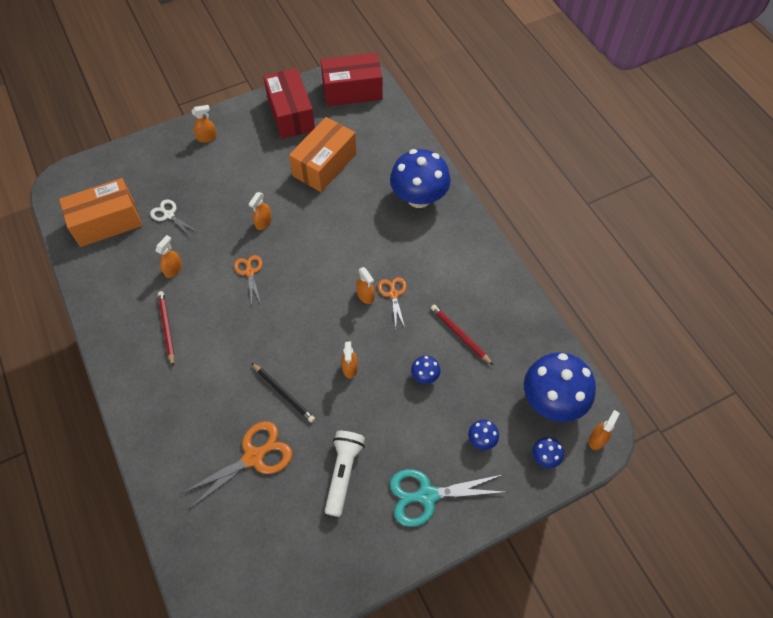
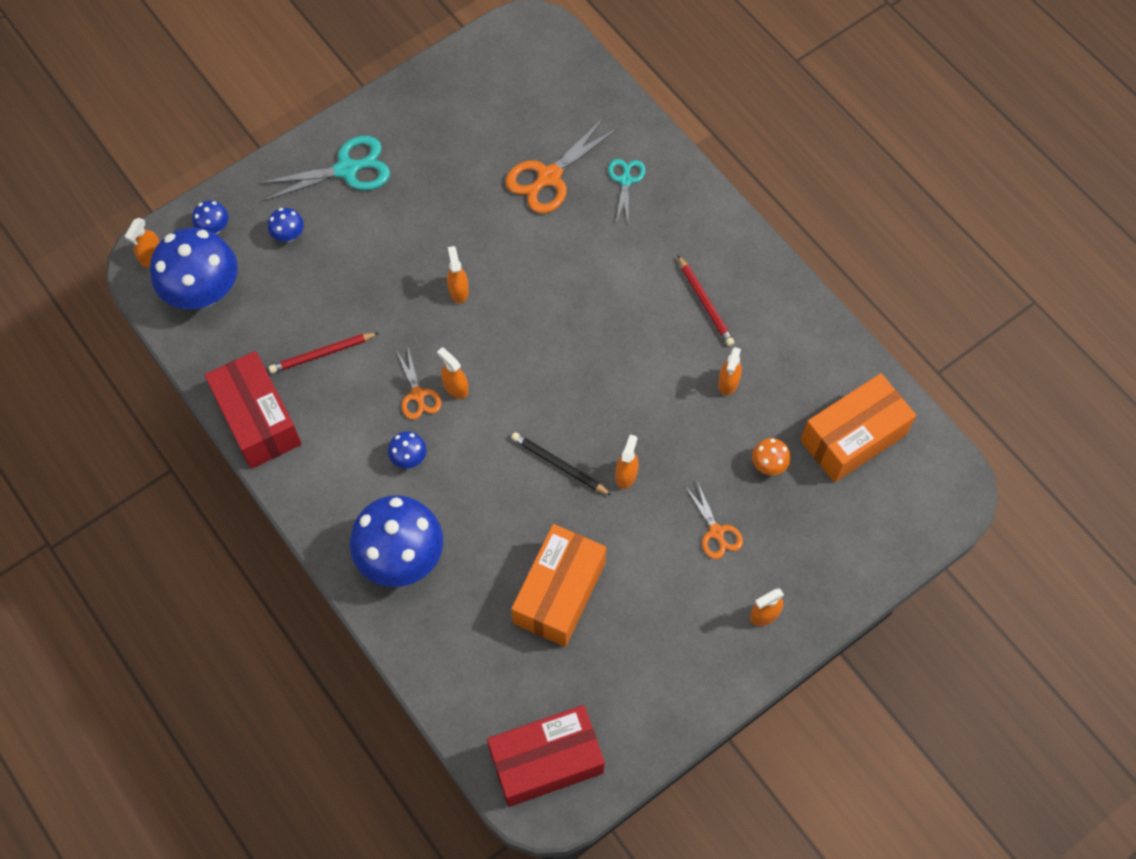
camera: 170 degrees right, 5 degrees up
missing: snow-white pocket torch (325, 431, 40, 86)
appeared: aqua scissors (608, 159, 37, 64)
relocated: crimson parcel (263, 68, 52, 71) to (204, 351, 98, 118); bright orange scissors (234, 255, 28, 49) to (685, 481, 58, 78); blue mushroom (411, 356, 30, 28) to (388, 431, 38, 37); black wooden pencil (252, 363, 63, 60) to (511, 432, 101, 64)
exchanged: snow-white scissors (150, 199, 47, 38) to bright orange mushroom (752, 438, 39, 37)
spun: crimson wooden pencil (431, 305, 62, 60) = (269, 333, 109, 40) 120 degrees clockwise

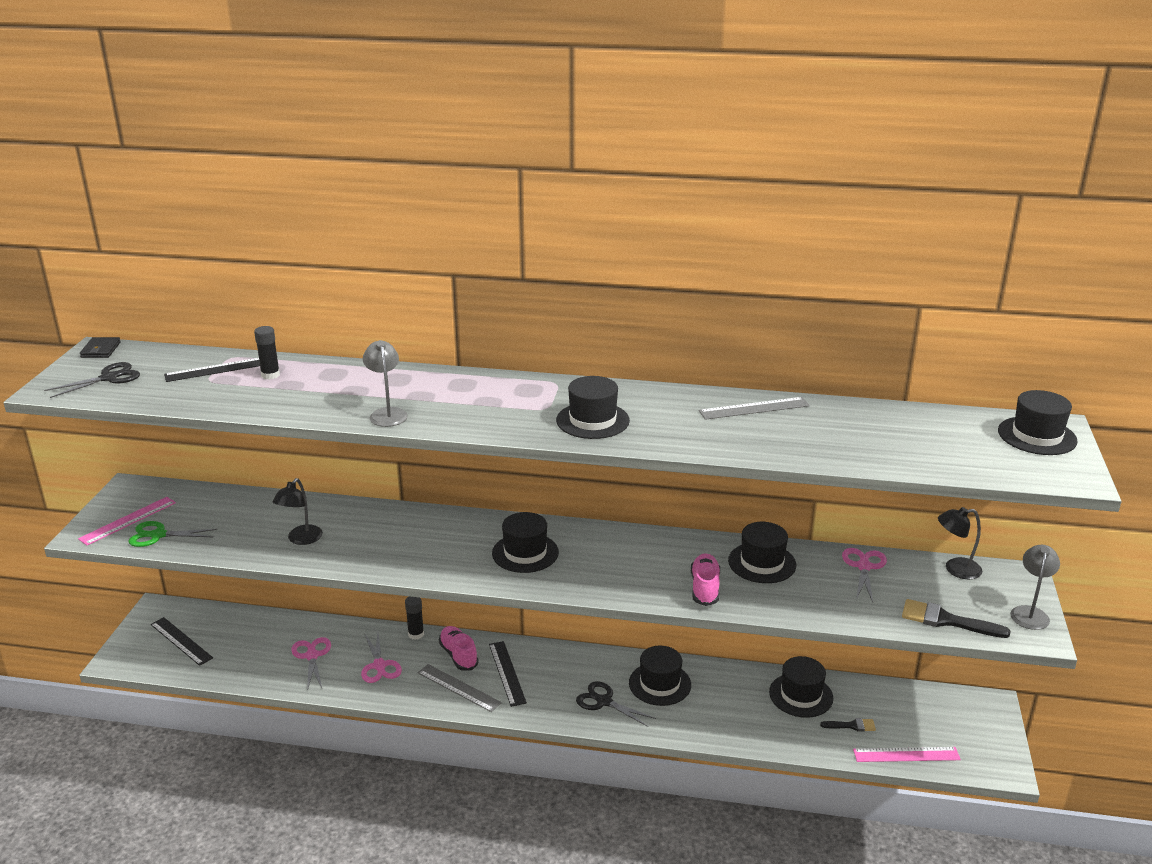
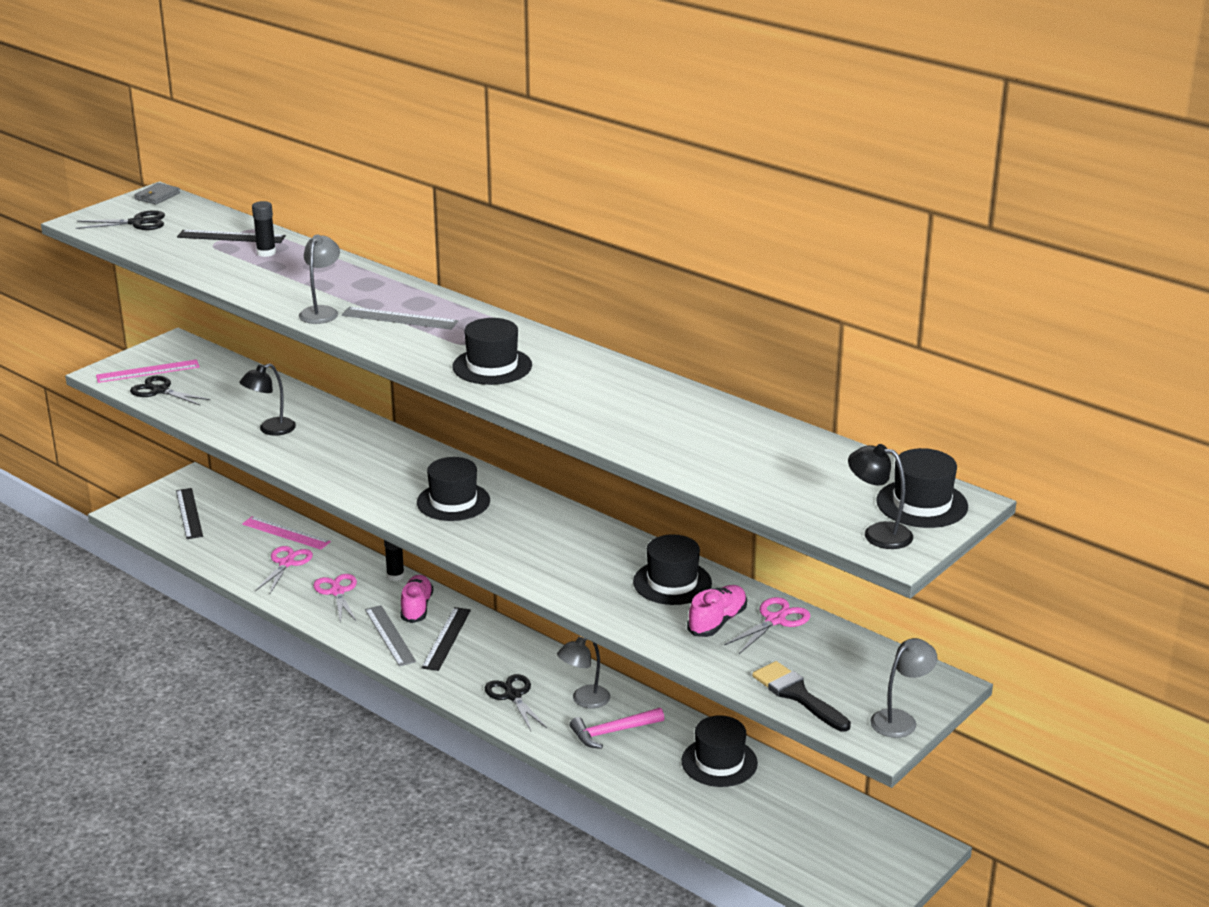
camera: 30 degrees right, 0 degrees up
missing: black brush (820, 718, 56, 13)
appeared: rosy hammer (570, 708, 94, 41)
relocated: grey ruler (699, 397, 111, 23) to (342, 307, 116, 23); black lamp (938, 507, 44, 72) to (848, 444, 65, 105); rosy sneaker (691, 553, 29, 53) to (687, 585, 60, 52); rosy ruler (853, 747, 108, 15) to (242, 516, 89, 33)
exchanged: black top hat (629, 646, 62, 60) to grey lamp (557, 637, 53, 71)
colour: black wallet (80, 337, 41, 21) to grey wallet (134, 183, 46, 21); green scissors (128, 521, 89, 26) to black scissors (130, 376, 80, 29)
spun: rosy scissors (361, 633, 41, 50) = (313, 574, 44, 49) 150 degrees clockwise

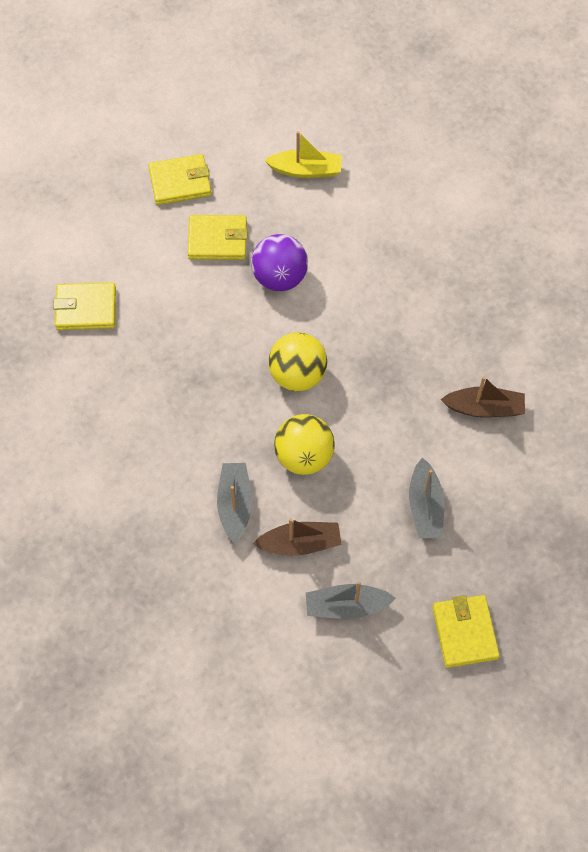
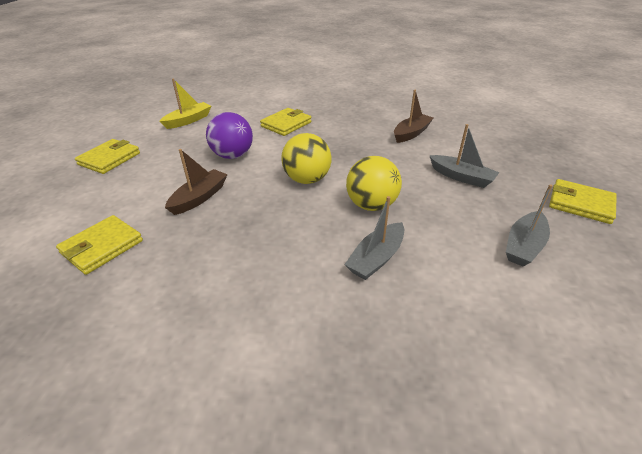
camera: 50 degrees left, 25 degrees down
relocated: golden wallet (187, 215, 61, 45) to (260, 108, 51, 28); brown toy boat (253, 518, 89, 38) to (165, 149, 63, 66)
spun: grey toy boat (217, 463, 35, 81) = (344, 196, 60, 84) 90 degrees counterclockwise

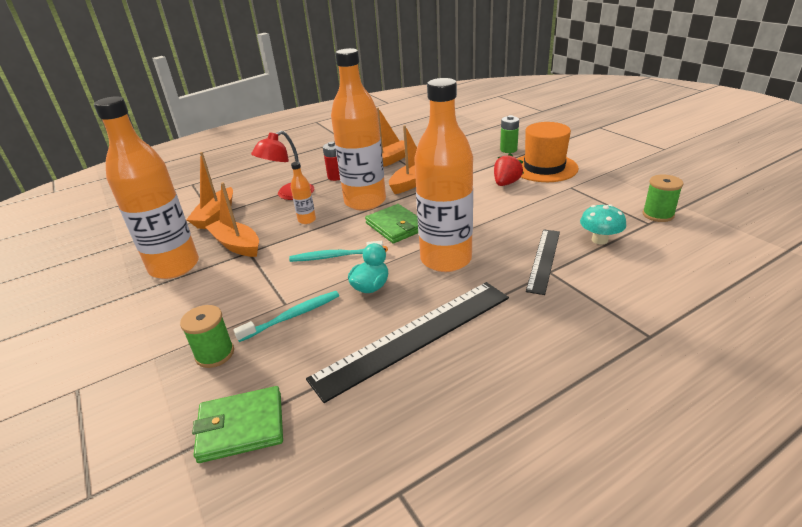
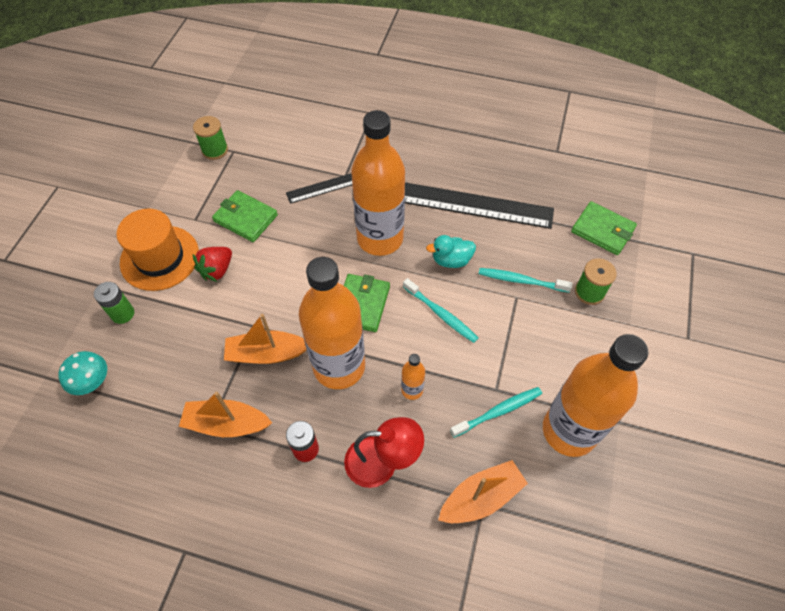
camera: 135 degrees left, 25 degrees up
appeared: green wallet (212, 190, 66, 52)
relocated: aqua mushroom (580, 204, 46, 41) to (58, 351, 49, 44)
exchanged: bright orange toy boat (206, 182, 53, 75) to aqua tooth brush (450, 387, 92, 51)
spun: crimson berry (494, 153, 30, 33) = (193, 247, 39, 35) 45 degrees counterclockwise

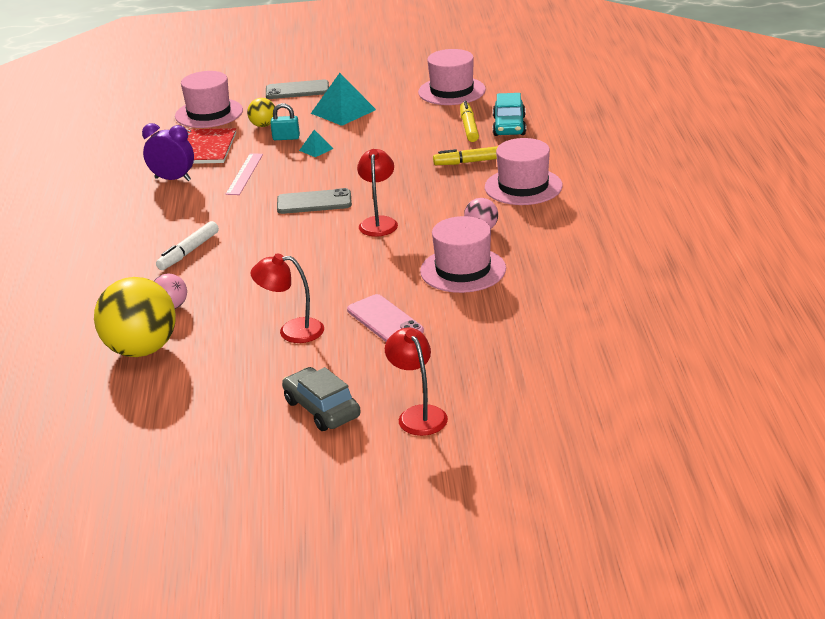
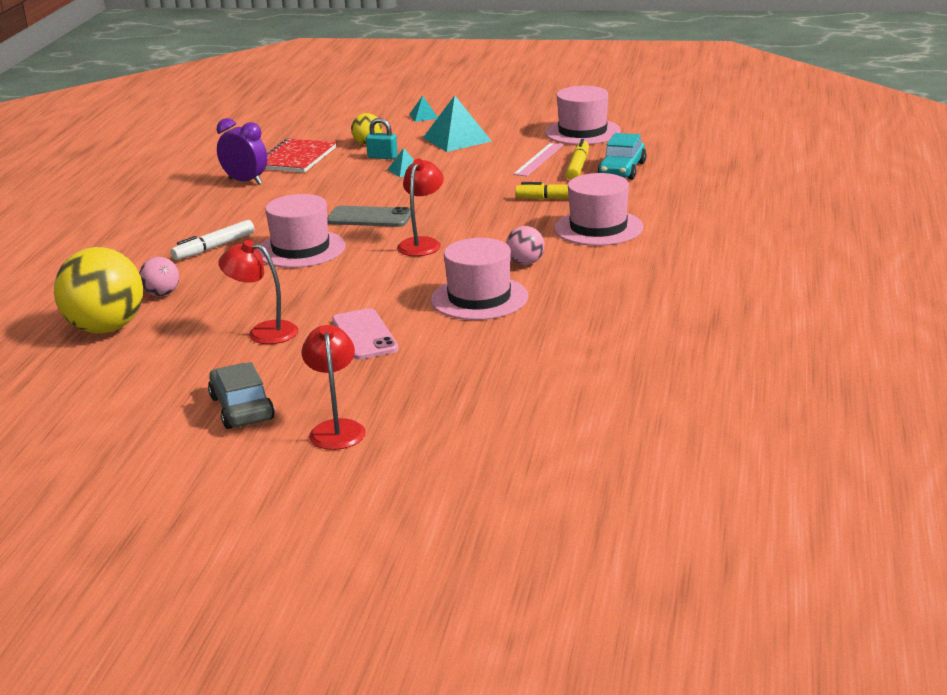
camera: 15 degrees right, 5 degrees down
relocated: rosy top hat (175, 71, 68, 57) to (257, 194, 89, 74); rosy ruler (226, 153, 37, 42) to (513, 143, 51, 33)
exchanged: grey smartphone (266, 79, 63, 20) to aqua pyramid (409, 95, 29, 27)

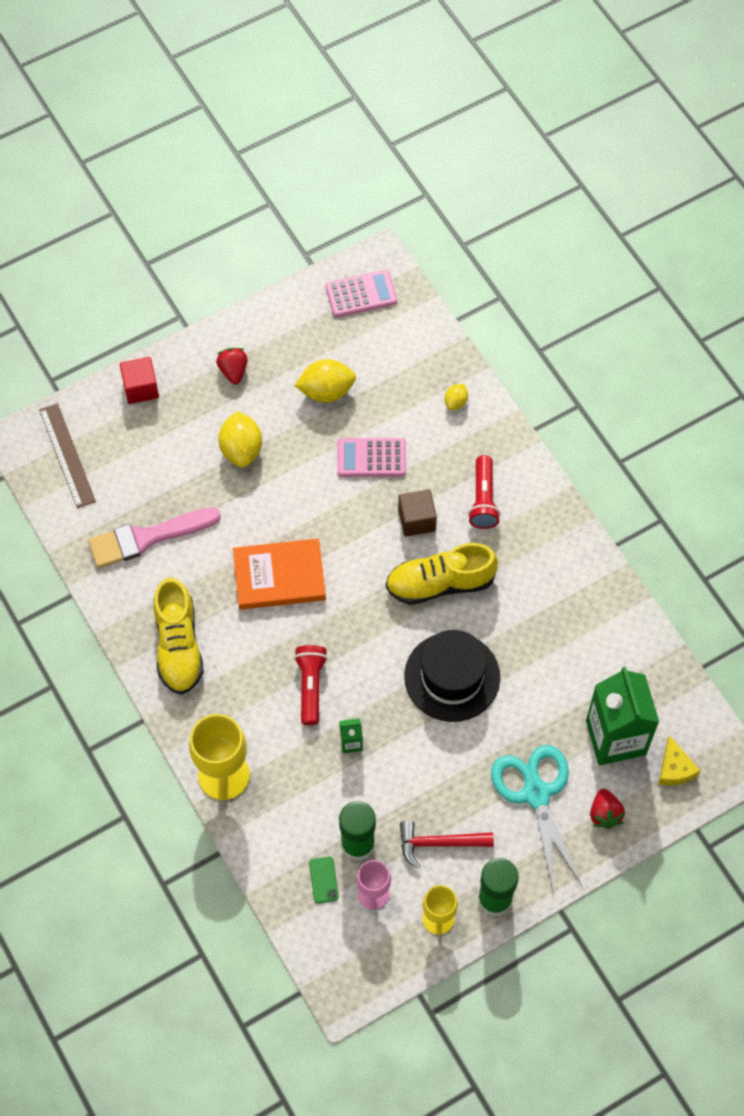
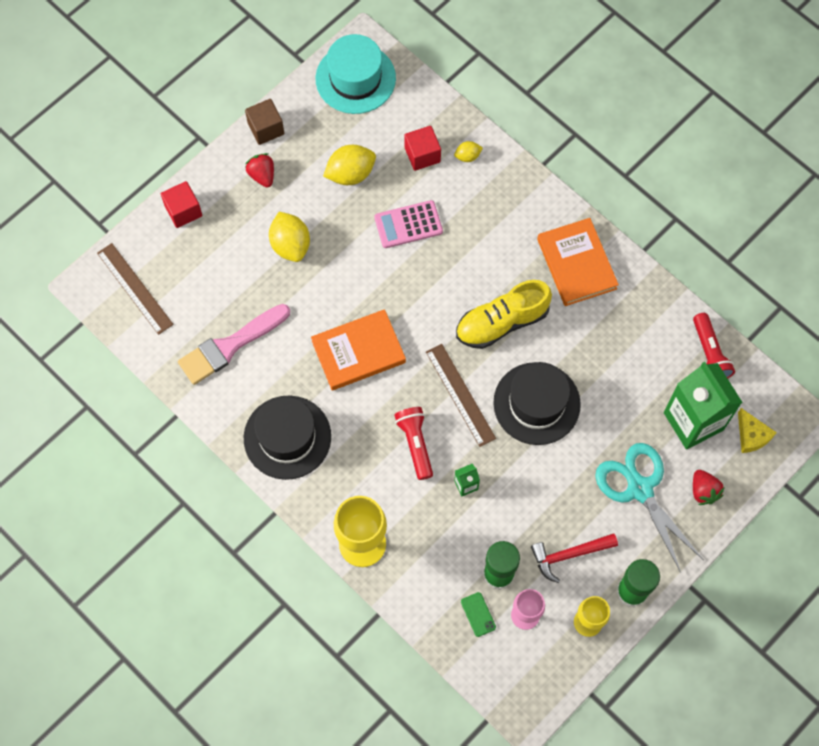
camera: 15 degrees left, 5 degrees up
appeared: crimson block (405, 126, 36, 45); bright orange book (537, 218, 82, 88); brown ruler (426, 344, 70, 103)
relocated: crimson pocket torch (468, 455, 32, 74) to (693, 313, 42, 66); brown block (398, 490, 39, 47) to (245, 99, 39, 46)
exchanged: rosy adding machine (326, 270, 71, 47) to aqua top hat (315, 34, 81, 80); golden sneaker (153, 578, 51, 117) to black top hat (244, 395, 87, 85)
spun: golden citrus fruit (445, 384, 23, 26) = (454, 141, 29, 21) 60 degrees clockwise

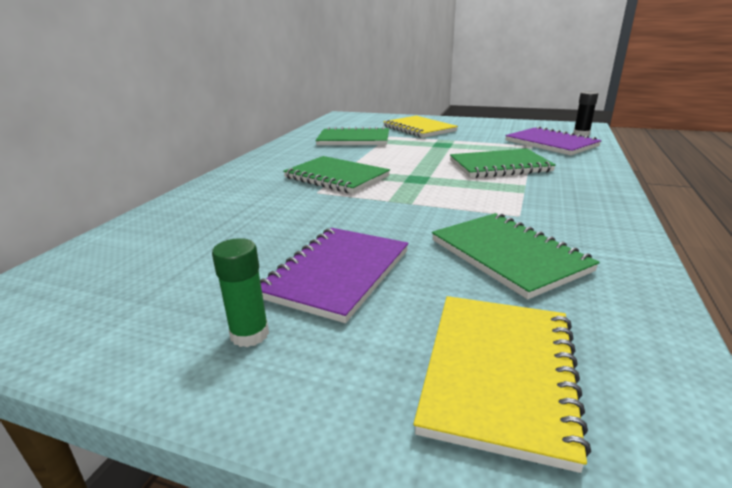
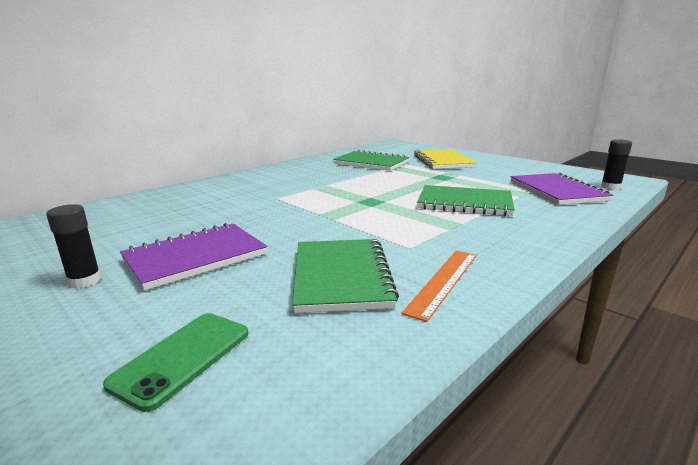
camera: 25 degrees right, 5 degrees down
missing: green notebook (283, 156, 107, 38)
appeared: bright orange ruler (402, 251, 75, 71)
exchanged: golden notebook (413, 296, 178, 177) to green smartphone (103, 313, 145, 99)
colour: green glue (212, 238, 57, 109) to black glue (46, 204, 55, 84)

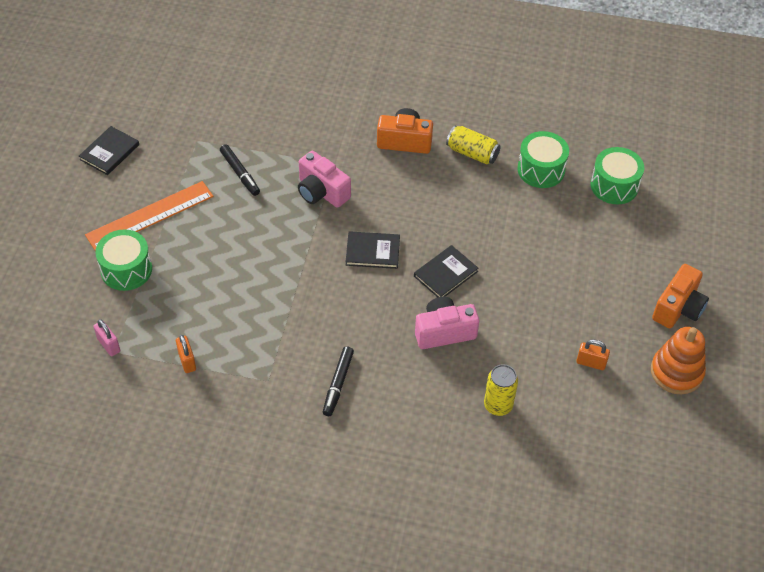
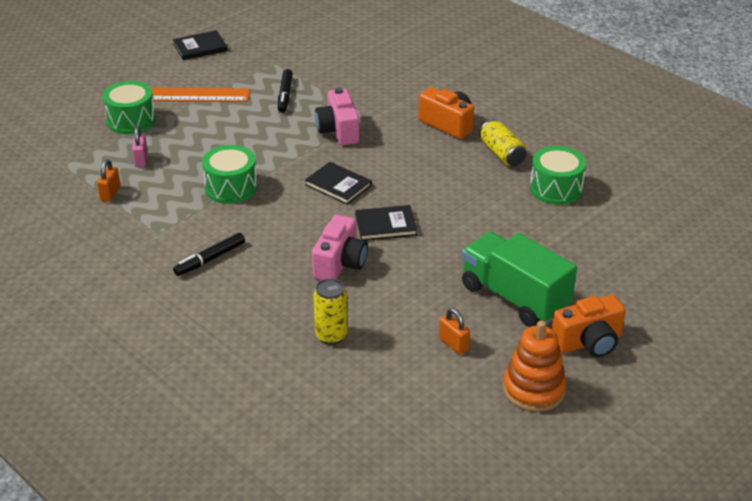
camera: 35 degrees right, 15 degrees down
appeared: green toy truck (462, 232, 115, 95)
relocated: green drum (591, 147, 53, 57) to (202, 145, 55, 59); rosy small lock (93, 319, 27, 37) to (132, 126, 16, 41)
spun: rosy camera (415, 297, 64, 52) = (312, 215, 56, 65) 90 degrees clockwise

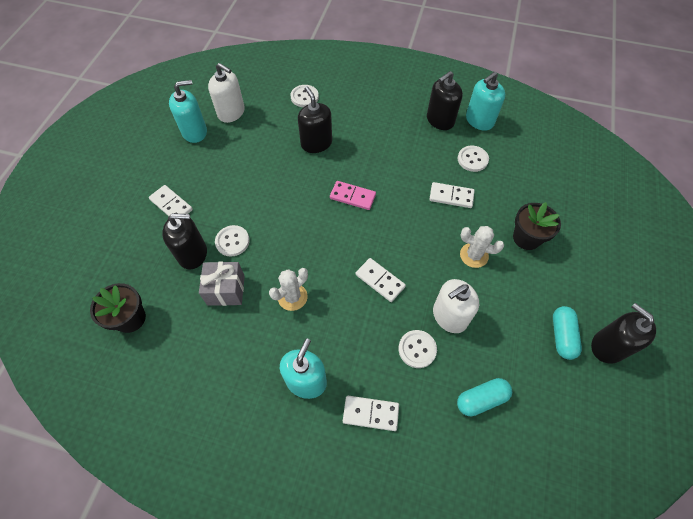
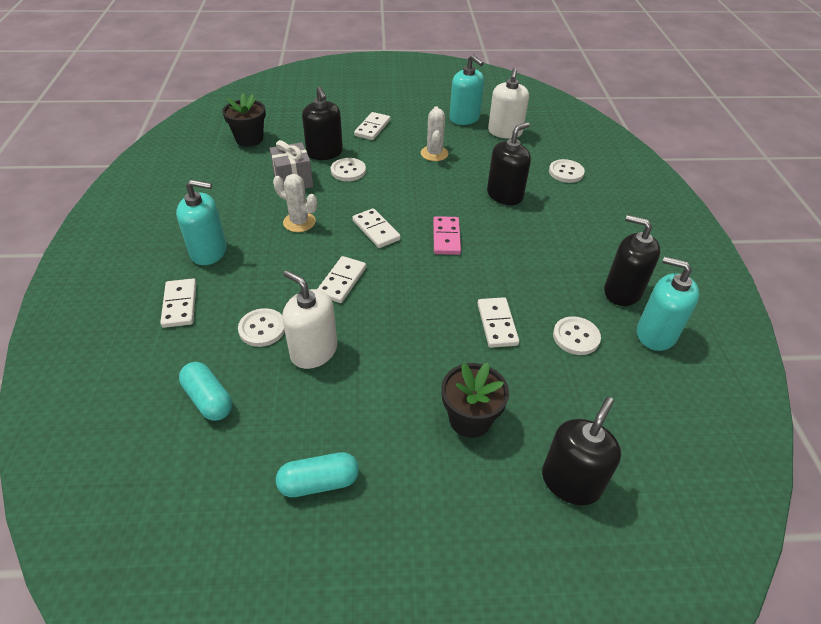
camera: 70 degrees right, 15 degrees down
appeared: snow-white domino piece (352, 208, 49, 40)
relocated: snow-white saguaro cactus (460, 226, 44, 42) to (421, 106, 28, 55); black soap pump (591, 303, 65, 60) to (542, 397, 79, 108)

